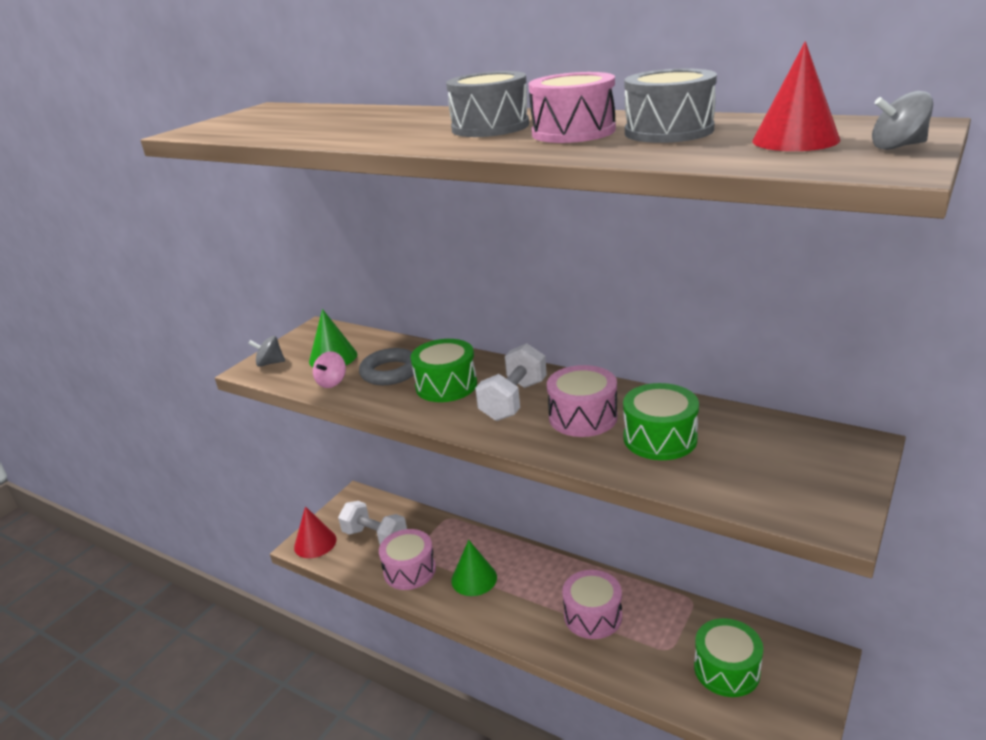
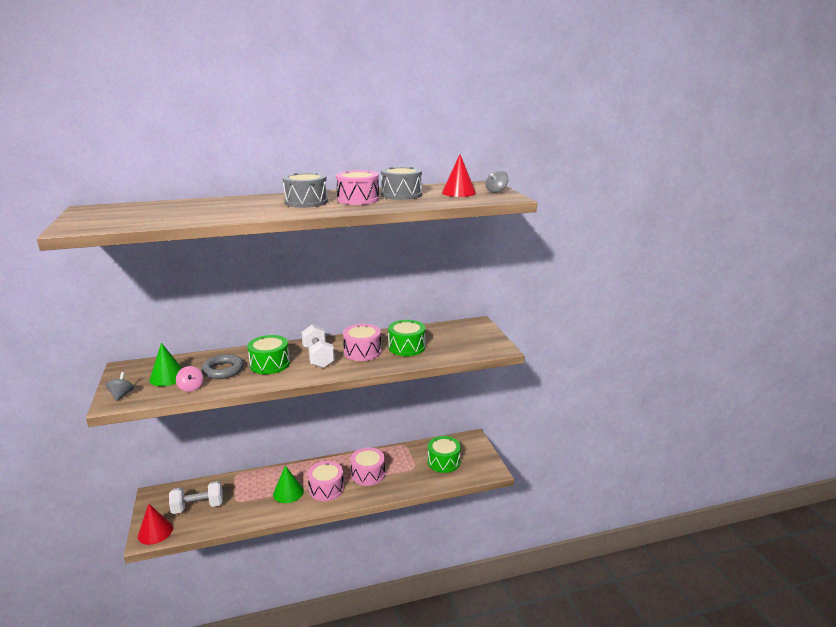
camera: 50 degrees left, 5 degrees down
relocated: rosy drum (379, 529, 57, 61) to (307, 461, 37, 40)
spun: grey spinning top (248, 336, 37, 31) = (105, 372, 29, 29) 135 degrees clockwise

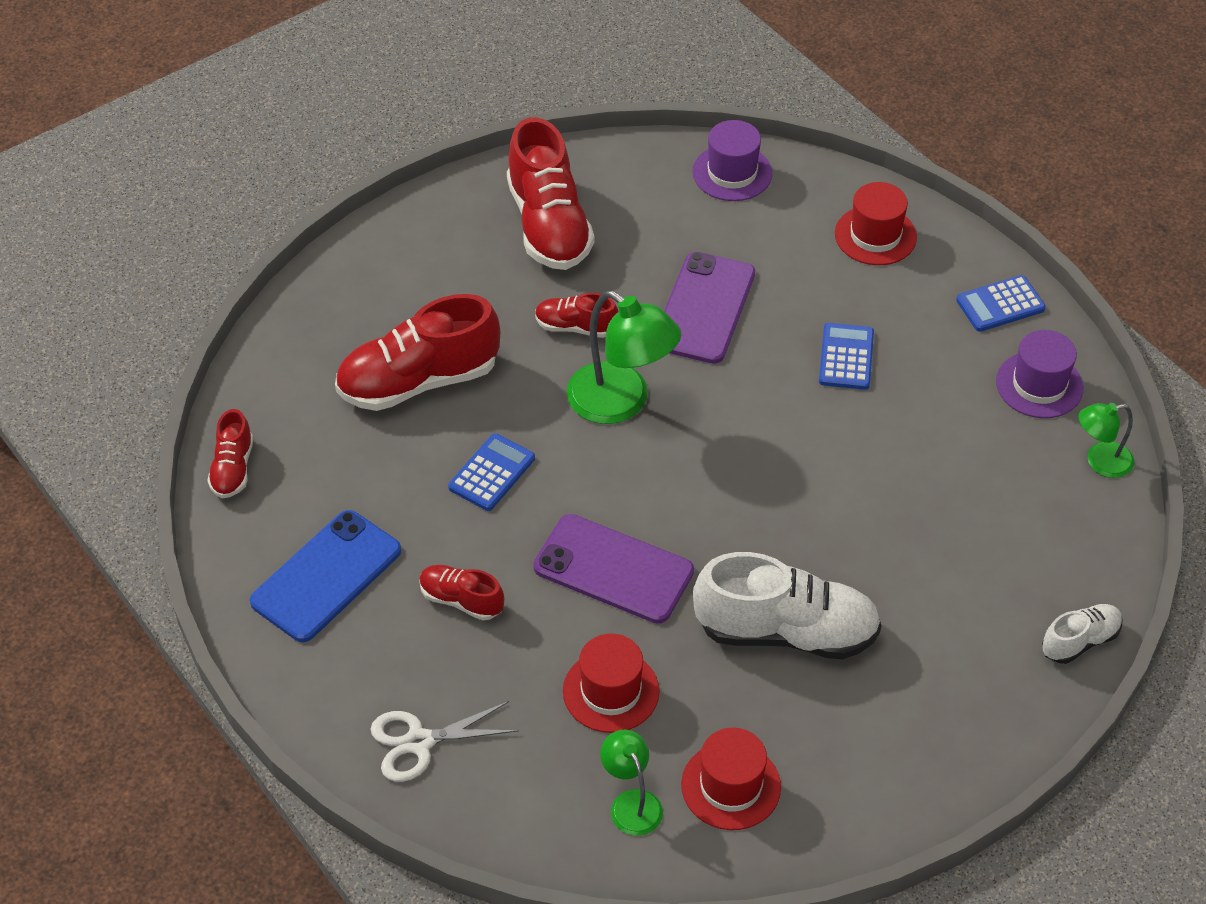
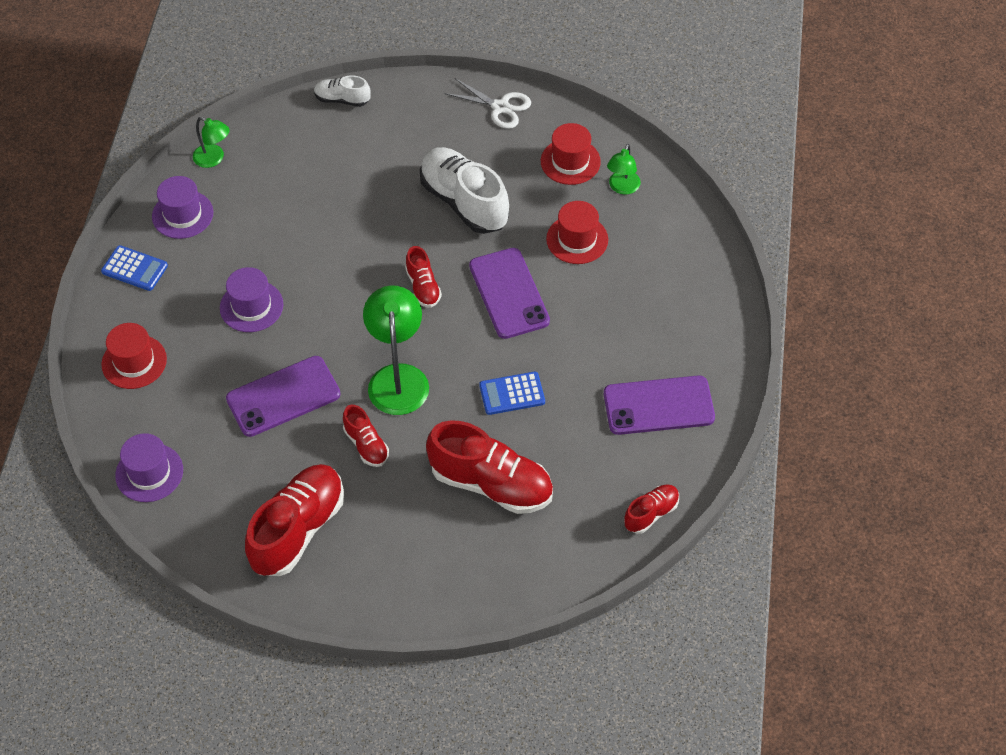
camera: 135 degrees left, 5 degrees up
relocated: crimson sneaker (419, 565, 85, 56) to (405, 246, 37, 62); snow-white scissors (371, 701, 148, 81) to (444, 78, 87, 51)
exchanged: blue adding machine (819, 323, 55, 67) to purple top hat (220, 267, 63, 65)
colour: blue smartphone (250, 510, 151, 132) to purple smartphone (604, 376, 111, 59)

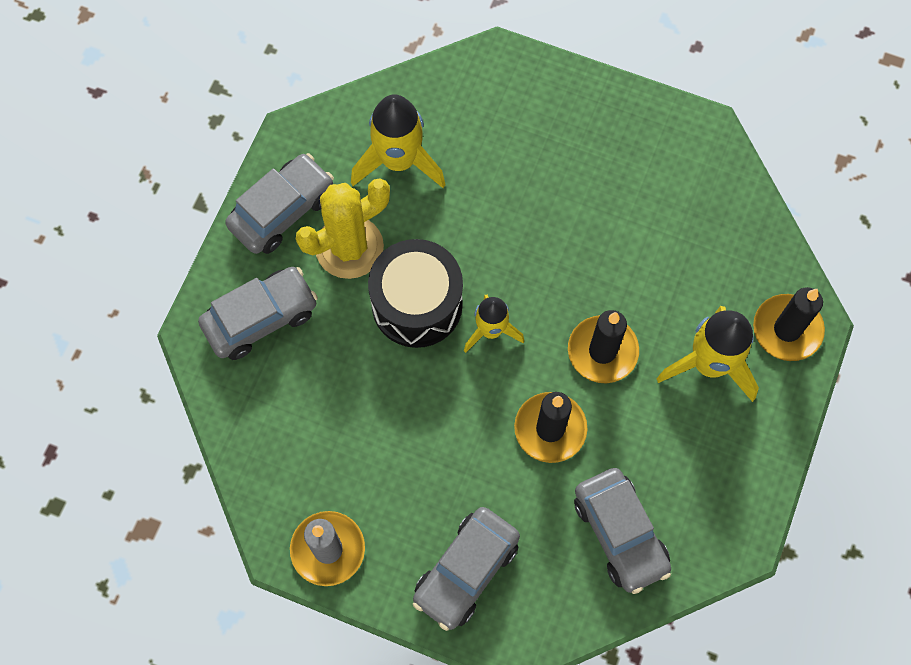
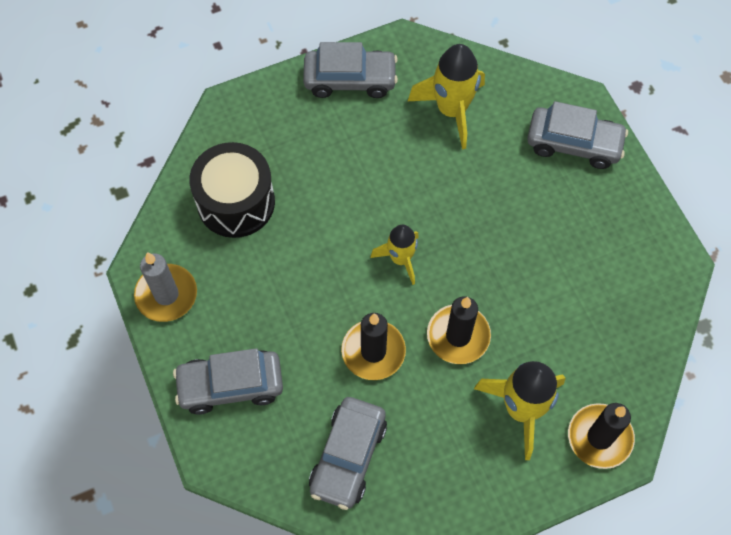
camera: 45 degrees right, 5 degrees down
missing: golden saguaro cactus (296, 178, 94, 101)
relocated: black drum (368, 239, 95, 109) to (189, 142, 86, 96); grey automobile (198, 267, 120, 93) to (527, 101, 101, 68)

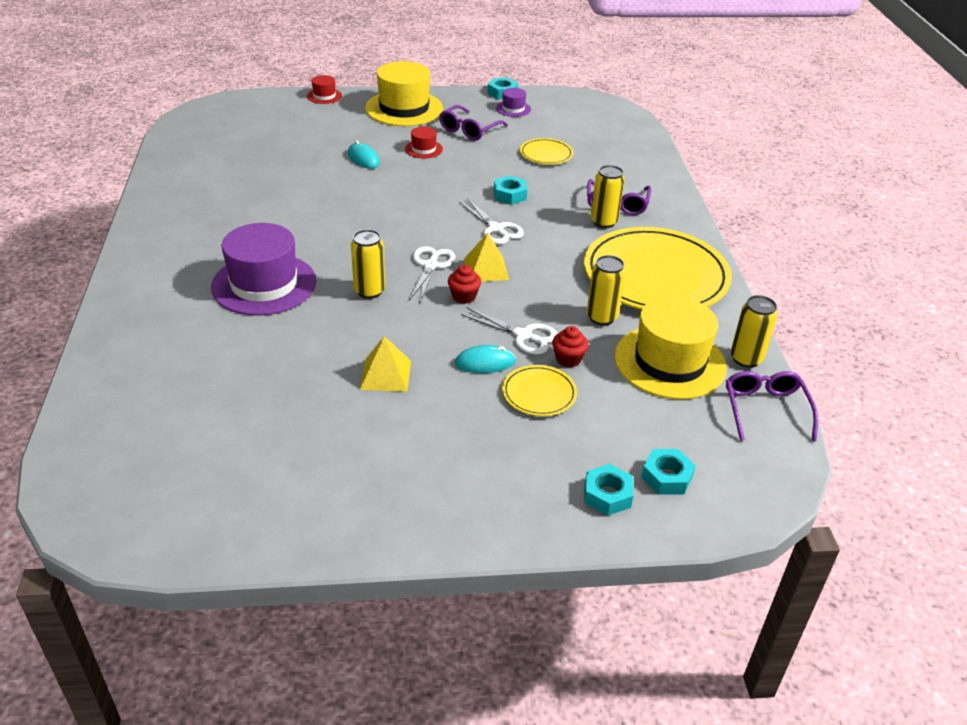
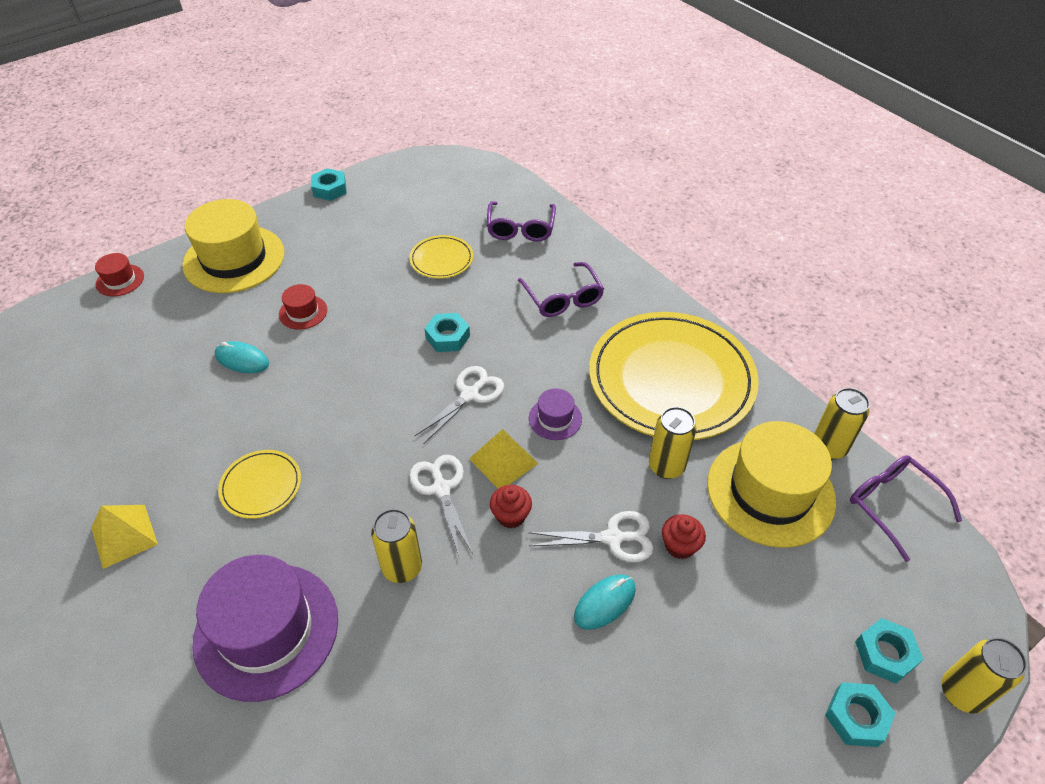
camera: 30 degrees left, 10 degrees up
relocated: purple top hat (496, 88, 35, 29) to (529, 388, 53, 52); purple glasses (439, 105, 69, 36) to (487, 201, 69, 40); golden can (591, 165, 34, 63) to (942, 637, 85, 77); golden pyramid (360, 336, 51, 56) to (91, 505, 67, 64); golden flat dish (502, 365, 75, 51) to (218, 450, 83, 69)
spun: snow-white scissors (459, 199, 65, 45) = (414, 366, 90, 78) 75 degrees counterclockwise

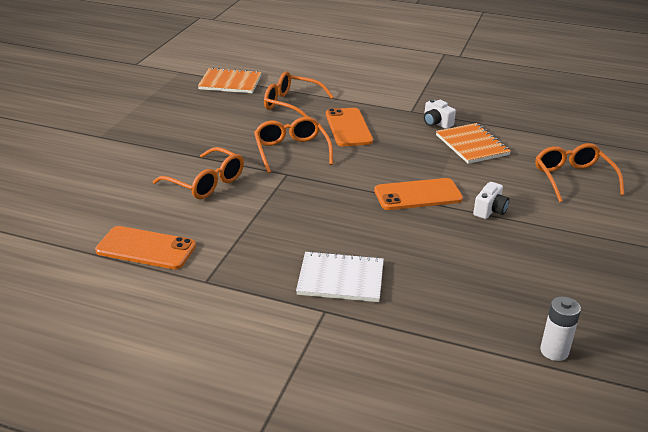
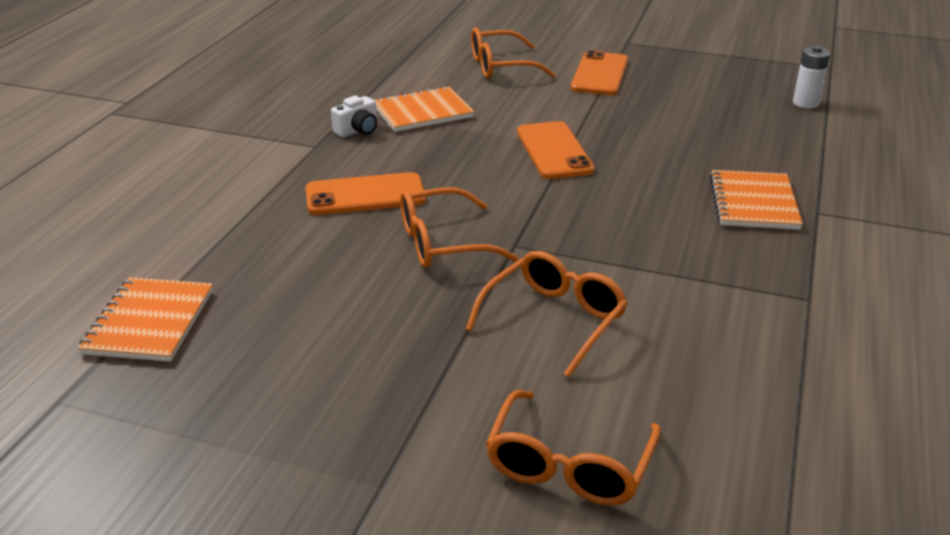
camera: 90 degrees left, 0 degrees up
missing: snow-white camera (473, 182, 36, 37)
relocated: bright orange glasses (264, 71, 70, 46) to (486, 390, 175, 116); bright orange smartphone (95, 226, 101, 43) to (571, 50, 57, 45)
colour: snow-white notebook (296, 251, 88, 51) to bright orange notebook (710, 170, 93, 60)

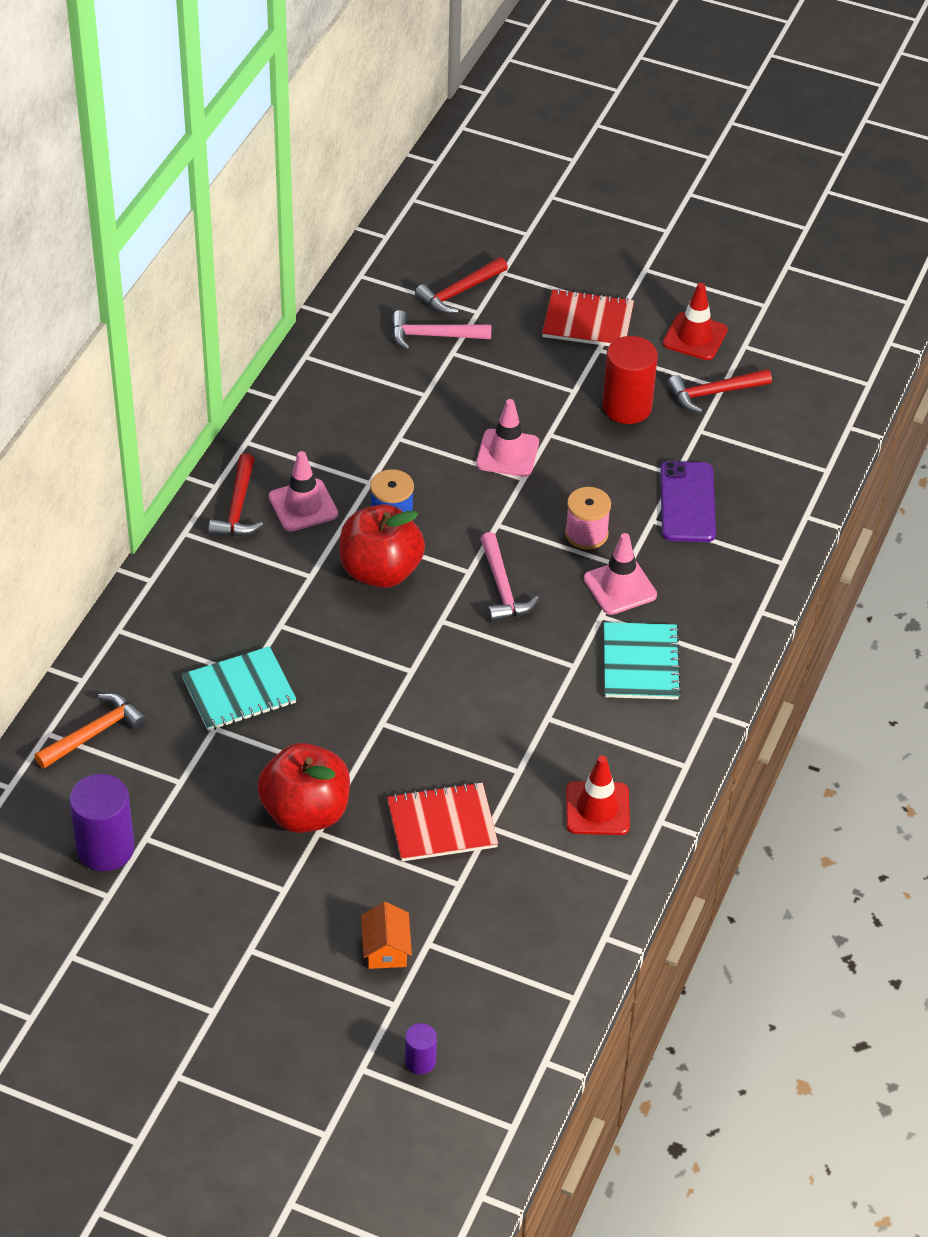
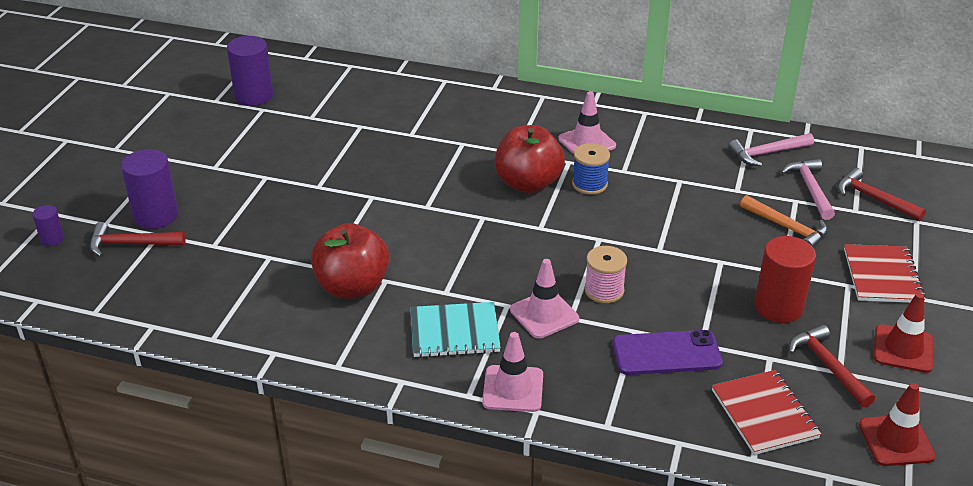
camera: 85 degrees right, 10 degrees down
missing: aqua notebook (182, 646, 115, 85)
relocated: rosy traffic cone (476, 399, 63, 78) to (482, 332, 61, 80); crimson hammer (208, 453, 55, 84) to (90, 222, 96, 35); rosy hammer (480, 532, 59, 90) to (728, 133, 86, 33); bright orange hammer (35, 693, 112, 76) to (740, 195, 88, 53); crimson apple fruit (257, 743, 93, 90) to (311, 223, 78, 76); crimson traffic cone (566, 756, 64, 79) to (859, 383, 77, 83); crimson notebook (387, 782, 111, 79) to (712, 370, 109, 85)
exchanged: bright orange cottage (361, 902, 51, 67) to purple cylinder (121, 149, 57, 80)

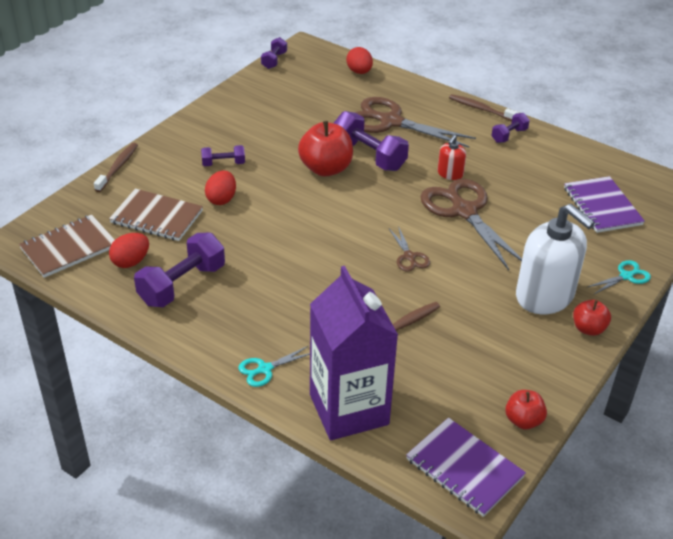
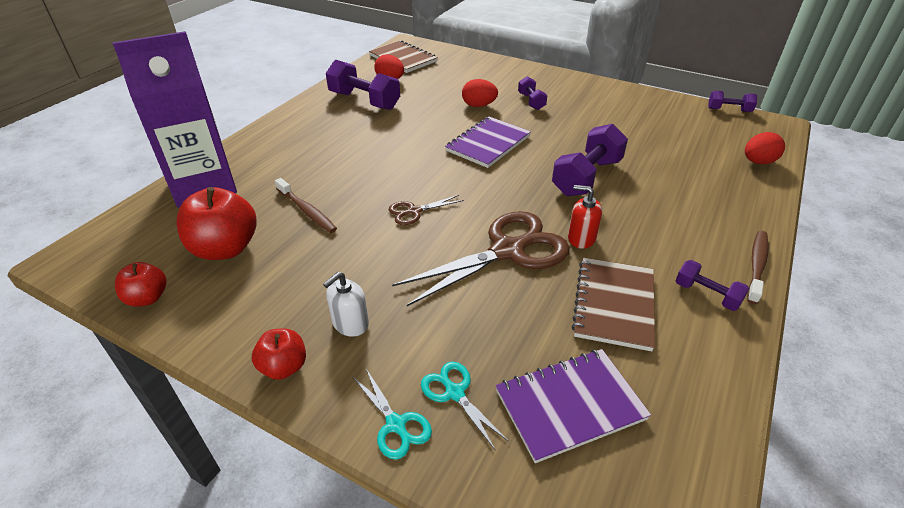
camera: 85 degrees right, 0 degrees up
missing: brown scissors (355, 97, 121, 51); brown tooth brush (94, 143, 44, 49)
relocated: crimson apple fruit (298, 121, 55, 55) to (176, 187, 80, 73); brown notebook (109, 189, 94, 52) to (572, 258, 83, 93); aqua scissors (238, 346, 72, 41) to (421, 361, 88, 89); purple notebook (406, 418, 120, 99) to (445, 117, 86, 51)
size: snow-white soap pump (516, 204, 79, 111) = (323, 272, 46, 65) x0.46

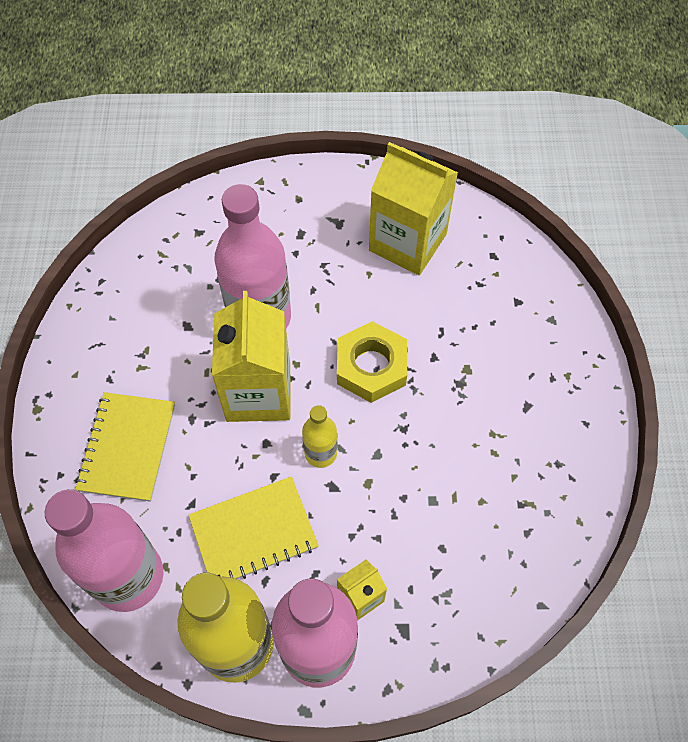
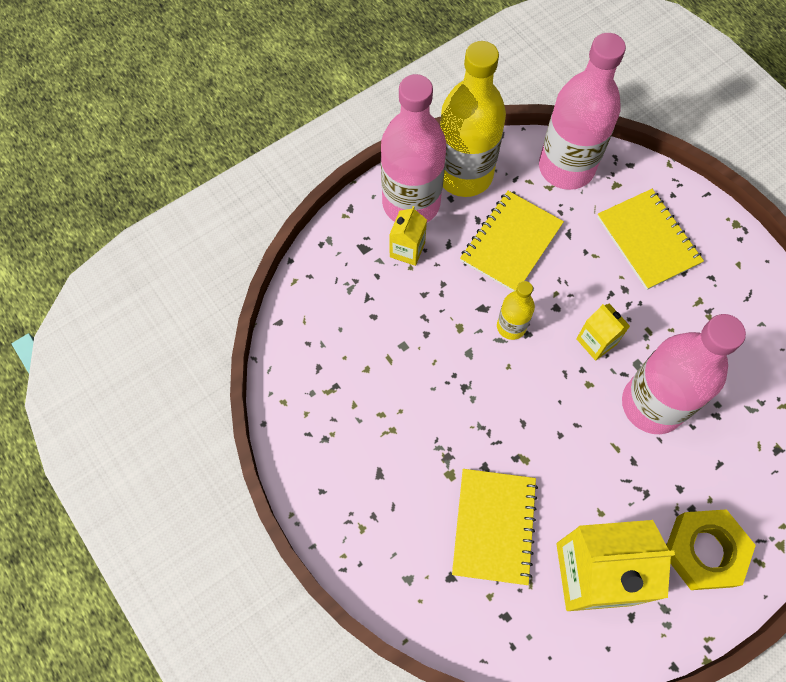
camera: 145 degrees right, 5 degrees up
appeared: golden notebook (452, 469, 86, 116)
relocated: golden hex nut (337, 321, 70, 82) to (667, 509, 89, 81)
size: golden carton (212, 291, 78, 131) = (576, 303, 54, 58) x0.49

